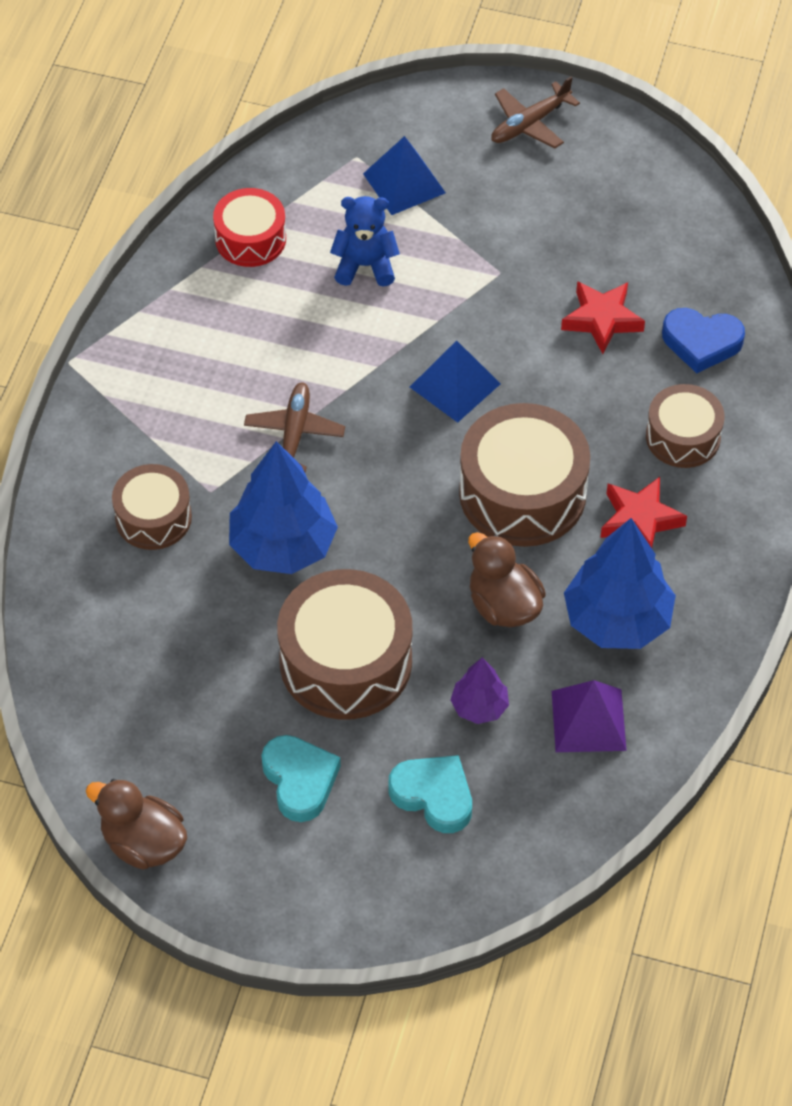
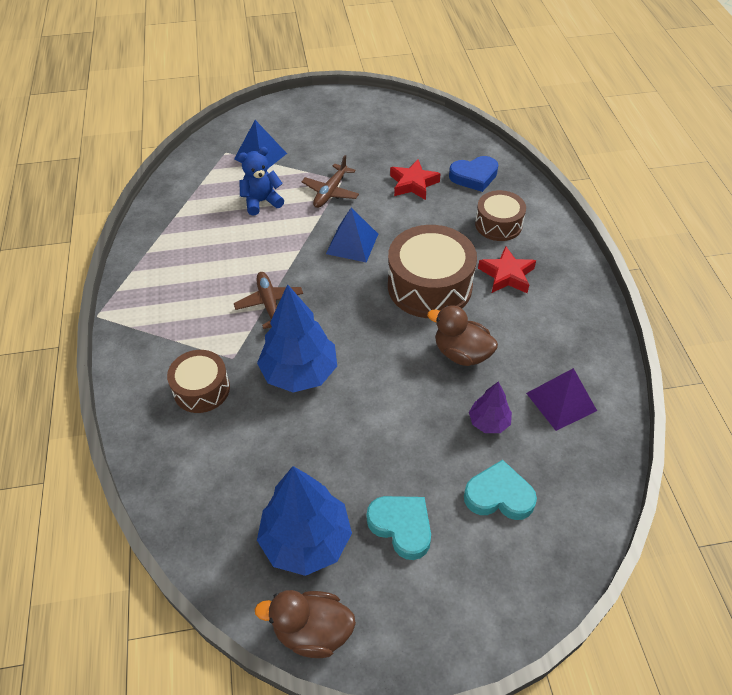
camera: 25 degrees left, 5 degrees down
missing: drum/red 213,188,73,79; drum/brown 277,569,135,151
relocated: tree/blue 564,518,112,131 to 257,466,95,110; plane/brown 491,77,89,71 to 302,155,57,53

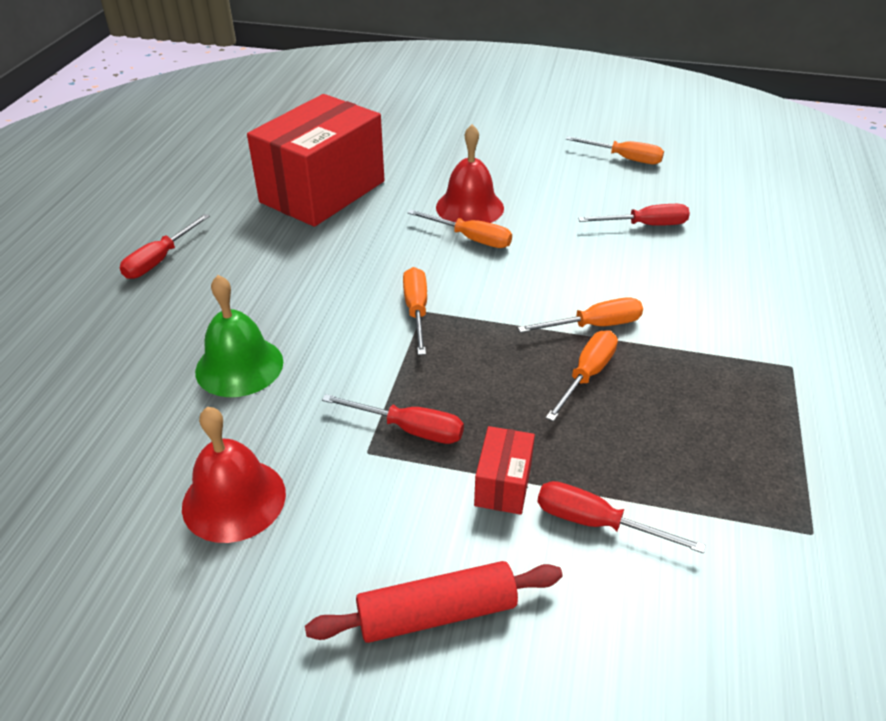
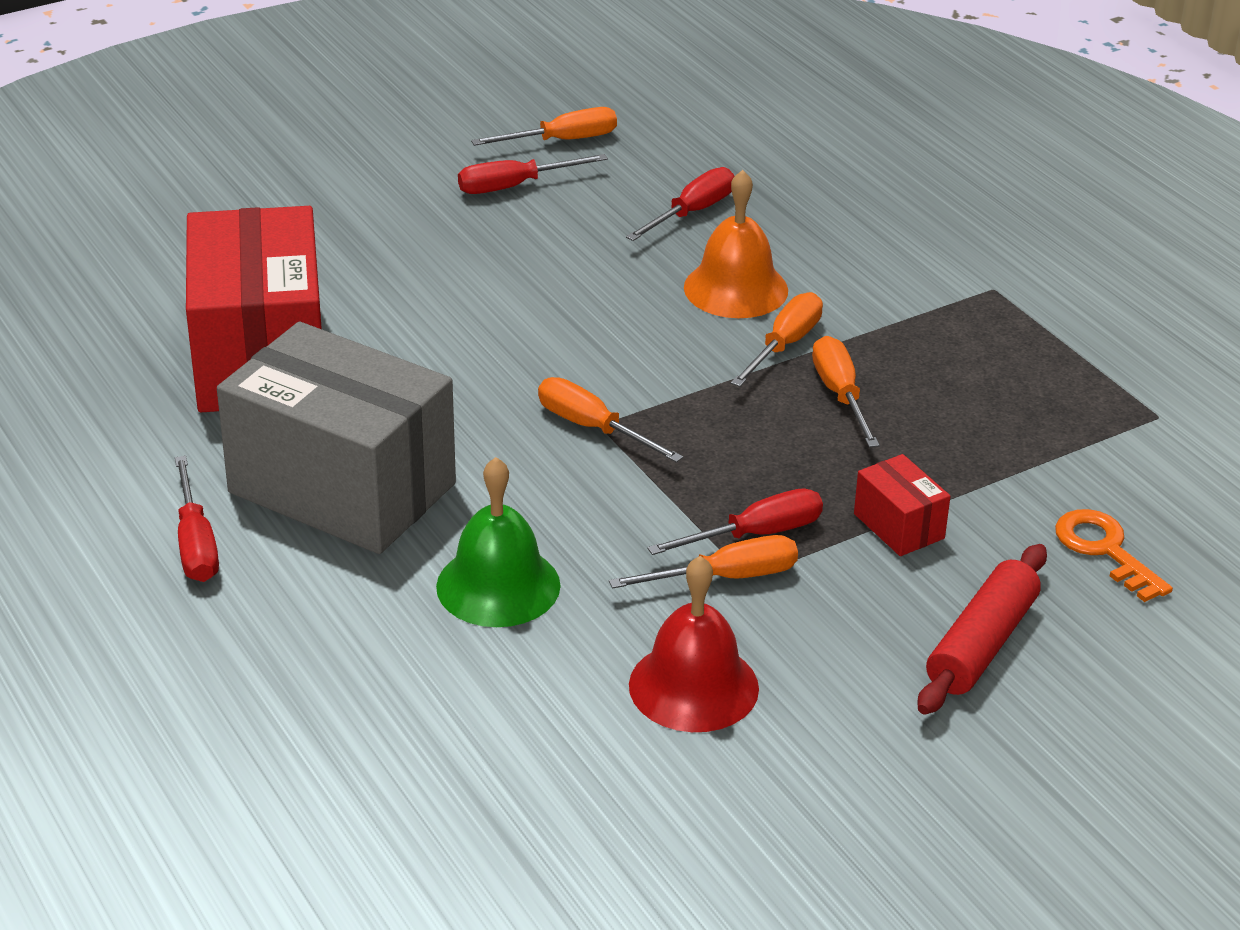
camera: 45 degrees left, 5 degrees down
missing: bell/red 436,124,68,99
appeared: box/grey 217,322,239,232; bell/orange 684,170,104,148; key/orange 1055,509,118,93
relocated: screwdriver/red 537,481,169,73 to 458,154,150,40; screwdriver/orange 407,209,105,39 to 609,535,189,54

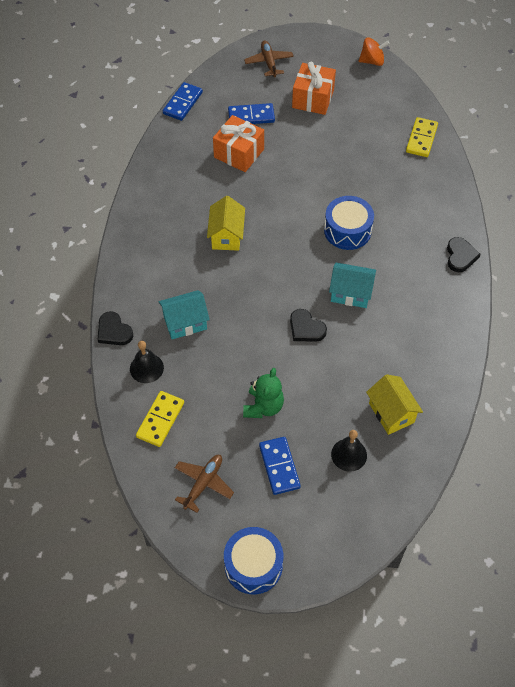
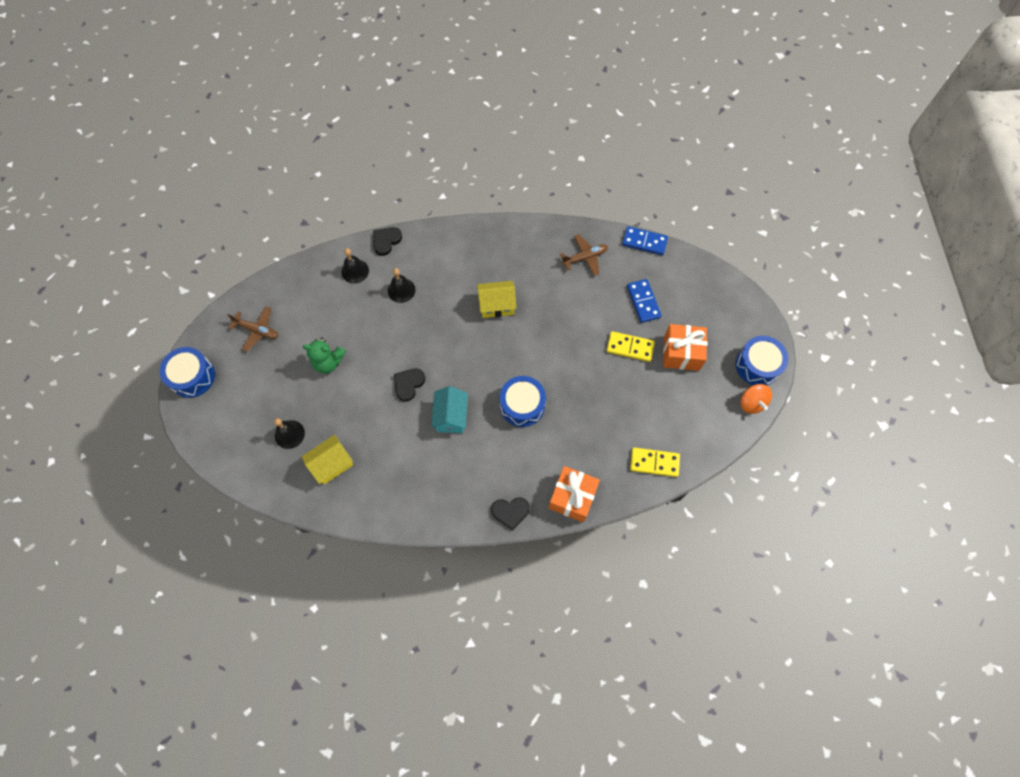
camera: 80 degrees right, 10 degrees up
missing: domino/blue 259,437,42,58
appeared: drum/blue 736,336,52,49
relocated: gift/orange 213,115,51,57 to 548,466,52,56; plane/brown 244,40,50,37 to 560,234,48,42; domino/yellow 136,391,48,56 to 607,331,48,31
exchanged: house/turquoise 158,290,52,49 to bell/black 388,268,27,35

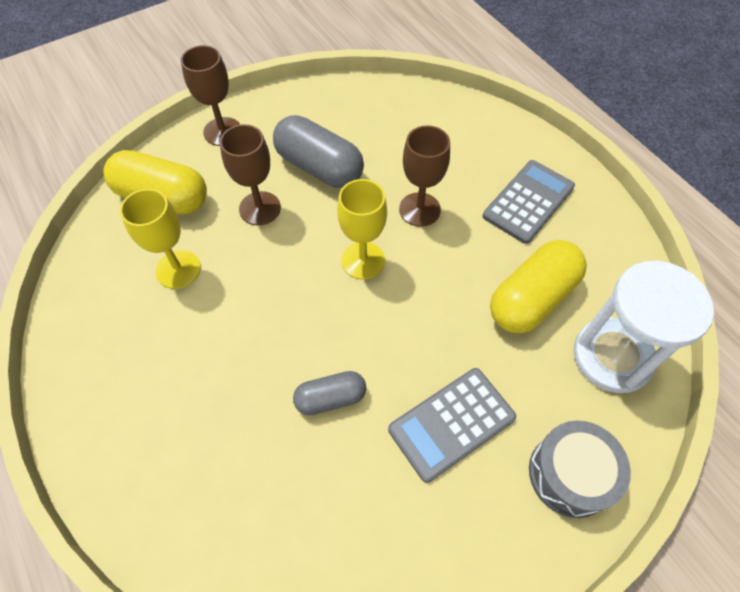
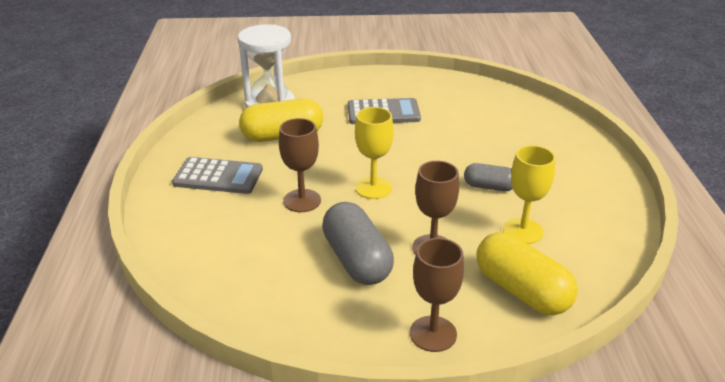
camera: 150 degrees left, 25 degrees down
missing: drum/grey 529,421,102,97
relocated: capsule/grey 293,371,73,44 to 464,163,49,28
spun: calculator/grey 483,160,92,84 = 172,157,91,37 150 degrees counterclockwise

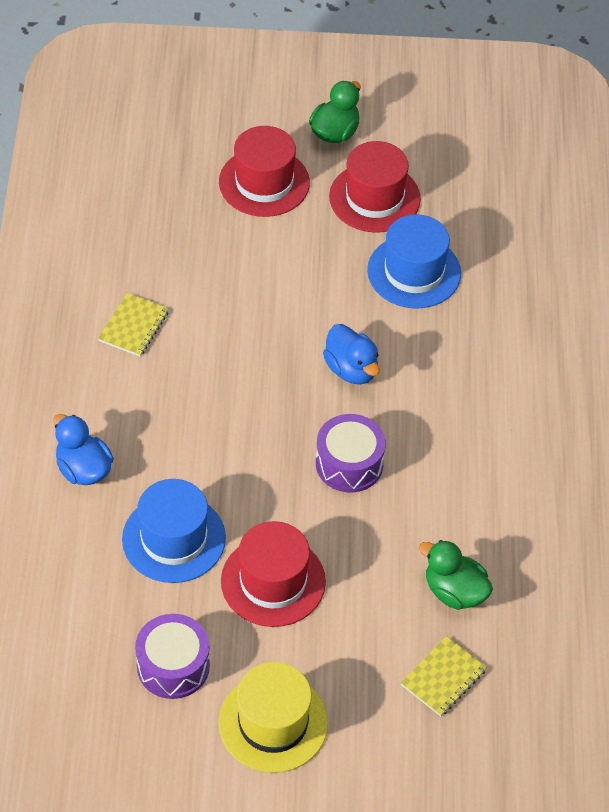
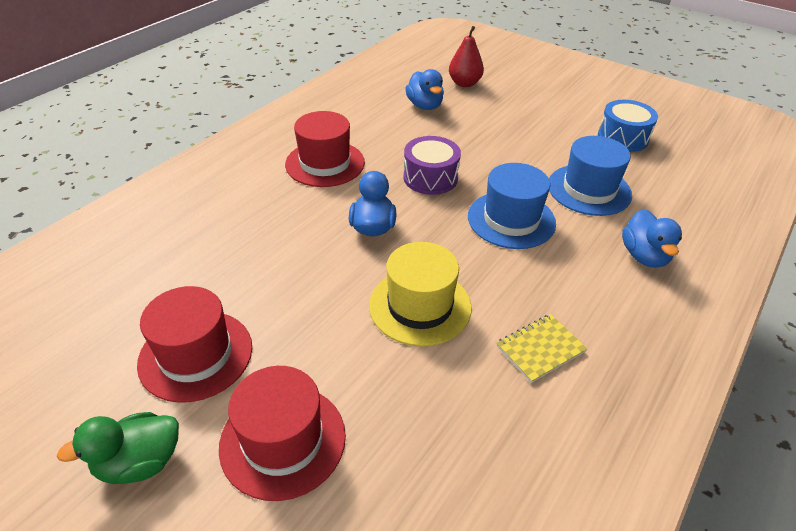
camera: 145 degrees left, 10 degrees down
relocated: hat/red 221,521,105,106 to 285,111,80,76; hat/yellow 218,662,110,111 to 369,242,102,105; hat/blue 367,214,94,95 to 468,163,88,86
exchanged: notebook/yellow 401,636,86,81 to pear/red 449,26,35,61
colour: duck/green 419,540,74,70 to duck/blue 405,69,39,41; drum/purple 135,614,75,85 to drum/blue 598,100,60,52

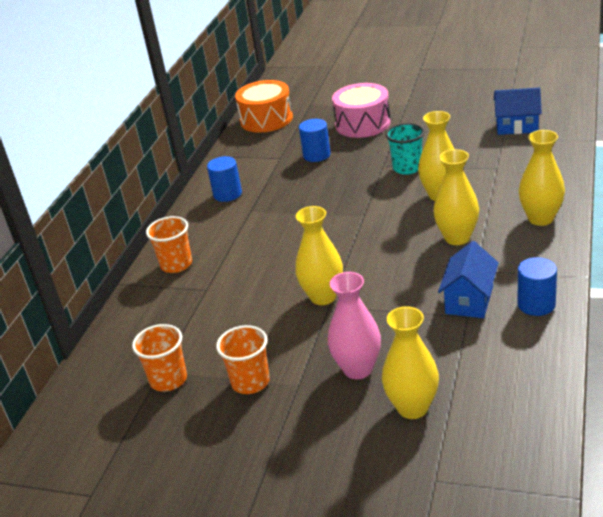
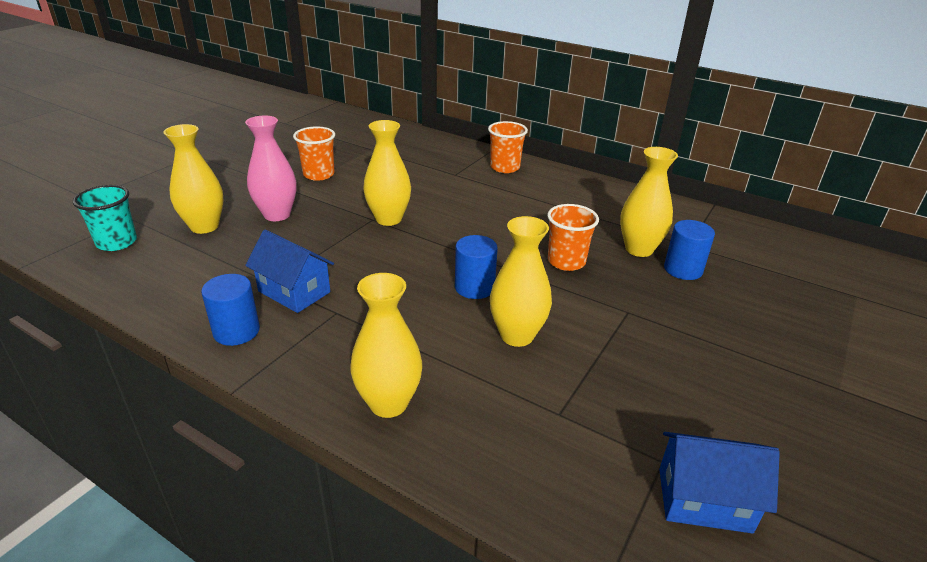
camera: 100 degrees right, 0 degrees up
missing: drum/orange 235,80,58,53; drum/pink 332,83,59,55
relocated: cup/turquoise 386,123,39,52 to 73,185,64,66; cylinder/blue 207,156,35,46 to 455,235,43,64; cup/orange 132,324,55,68 to 547,204,52,67; vase/yellow 433,149,46,96 to 620,147,58,110
spun: house/blue 494,88,48,47 = 659,432,121,102 75 degrees clockwise

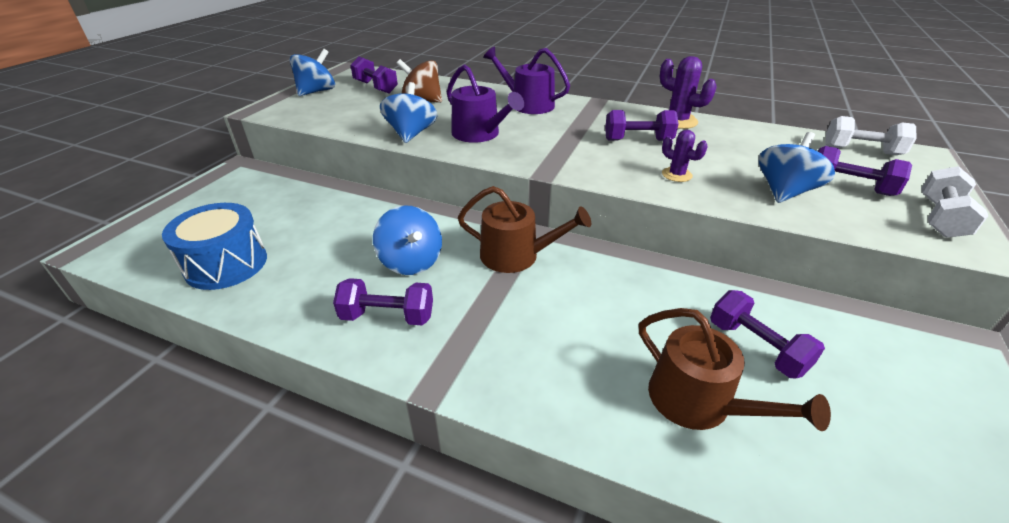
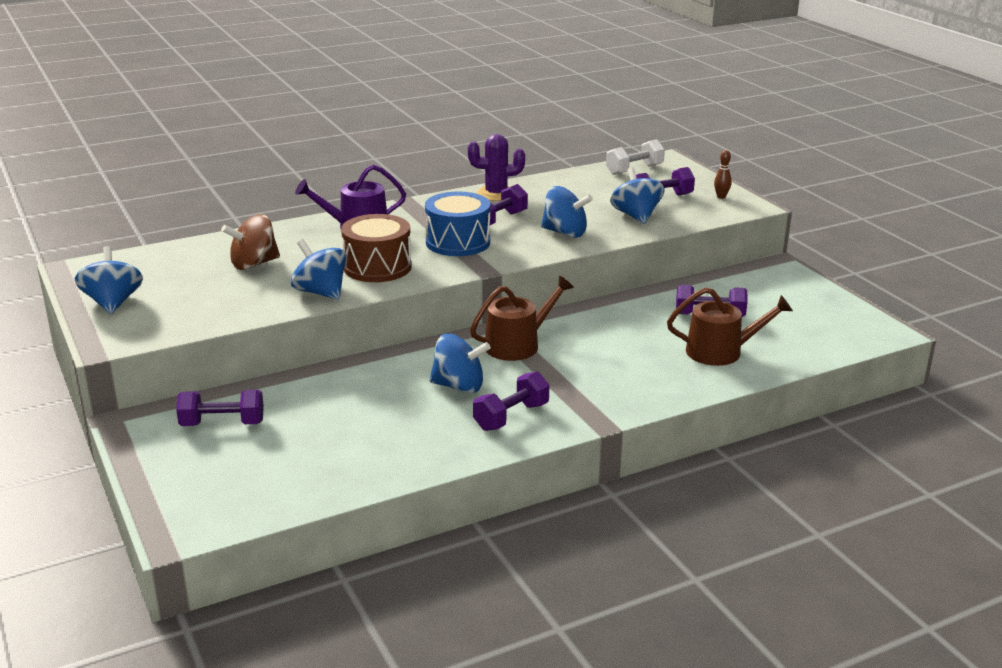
camera: 50 degrees left, 10 degrees down
relocated: dumbbell/purple 350,57,48,36 to 176,390,88,36; drum/blue 162,203,105,87 to 425,192,65,64
exchanged: watering can/purple 447,64,77,79 to drum/brown 341,214,71,68; cactus/purple 662,130,46,52 to spinning top/blue 541,186,52,52; dumbbell/white 921,166,67,72 to bowling pin/brown 714,150,18,49

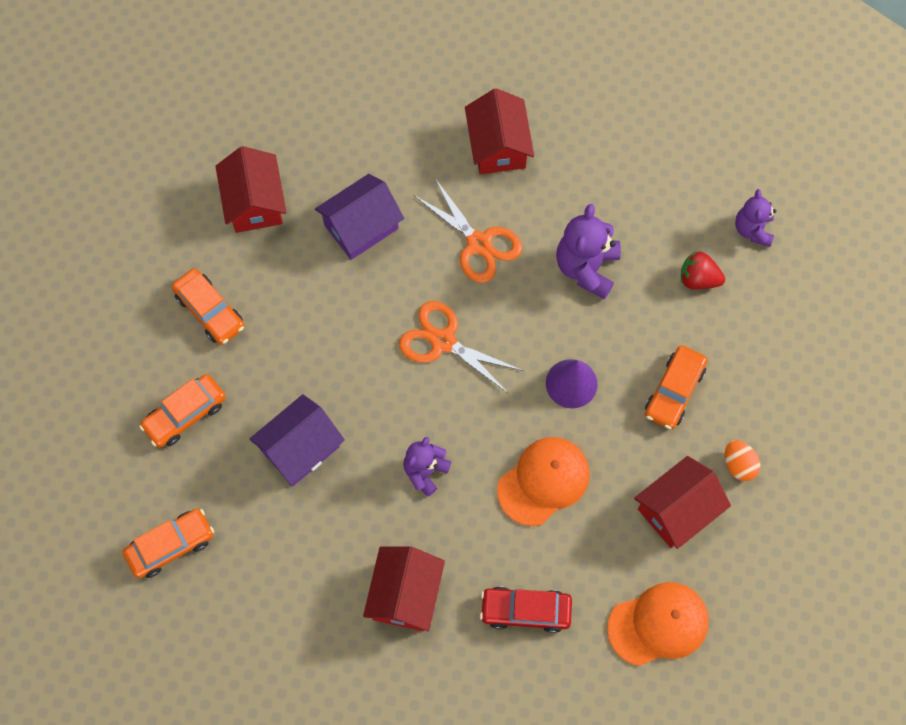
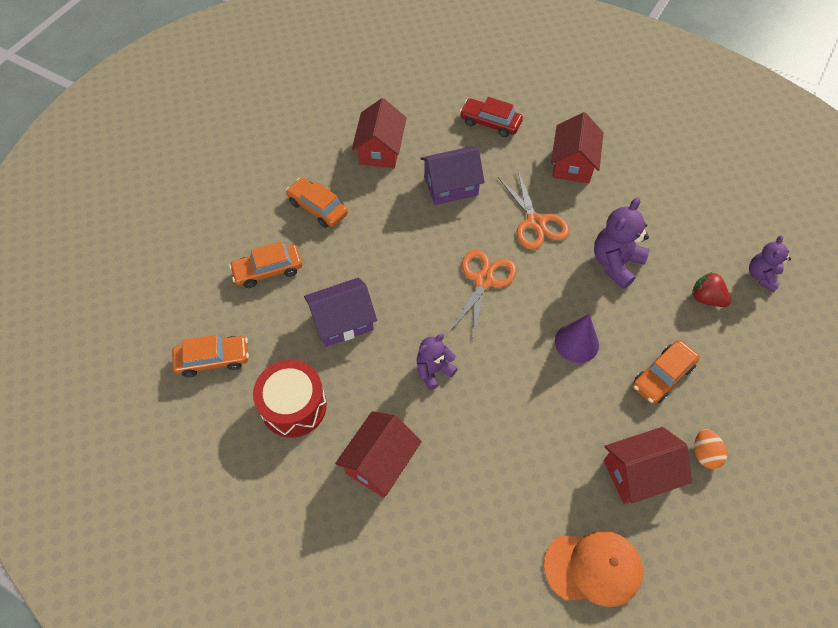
camera: 20 degrees right, 10 degrees down
missing: cap/orange 497,437,93,89
appeared: drum/red 253,360,74,78
relocated: car/red 480,586,92,47 to 460,97,63,40
spun: car/orange 172,268,73,77 = 286,178,62,50 150 degrees clockwise; scissors/orange 399,301,125,93 = 449,250,68,92 60 degrees clockwise

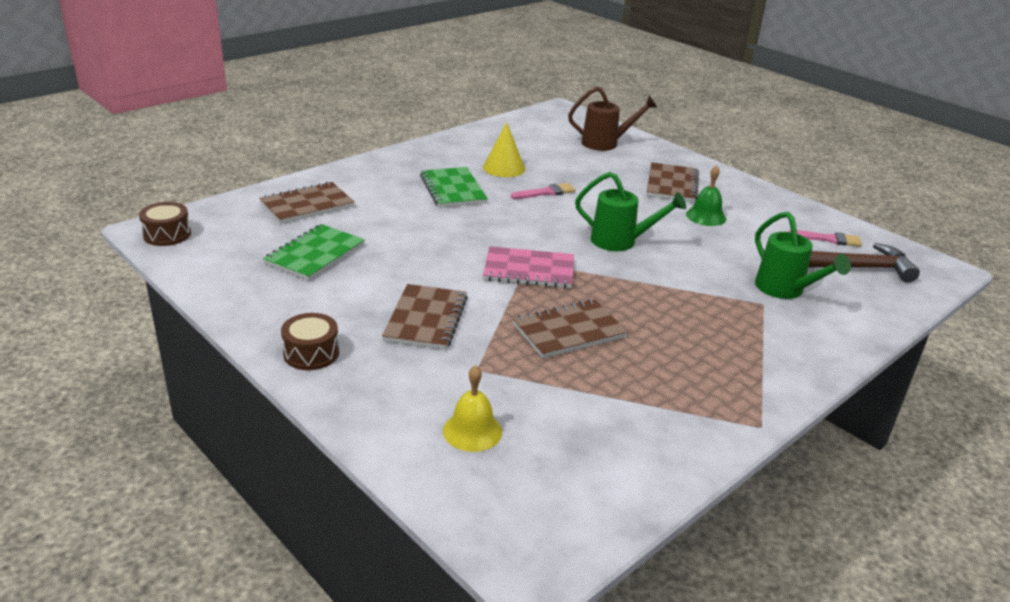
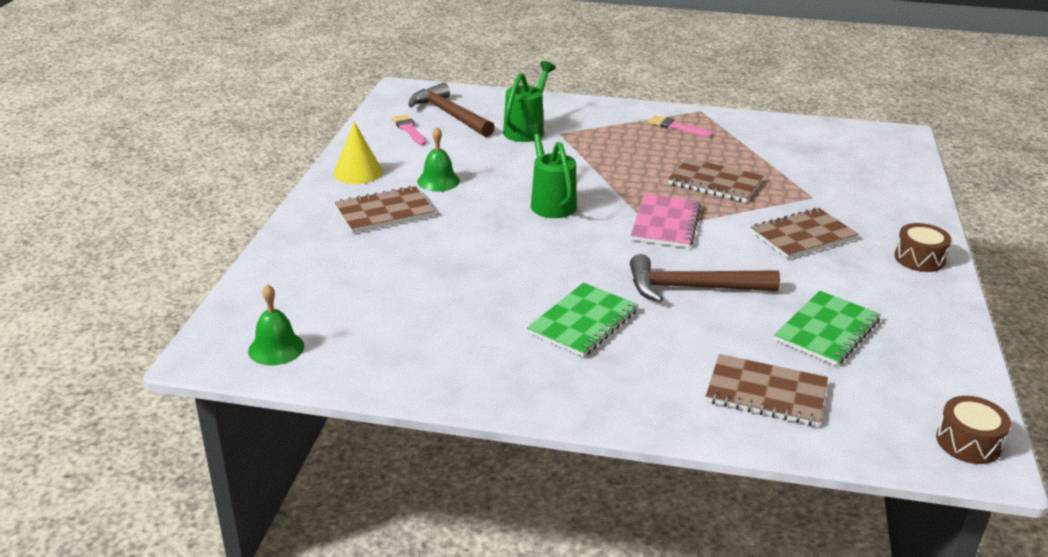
camera: 125 degrees left, 0 degrees up
missing: bell/yellow 443,365,59,87; watering can/brown 568,86,90,65
appeared: bell/green 248,284,56,81; hammer/brown 630,254,150,48
relocated: cone/yellow 483,122,42,55 to 334,122,48,62; brush/pink 511,183,64,16 to 648,115,65,22
spun: notebook/pink 483,246,91,42 = 631,194,70,54 45 degrees clockwise; notebook/green 263,224,102,56 = 774,291,107,75 45 degrees counterclockwise

